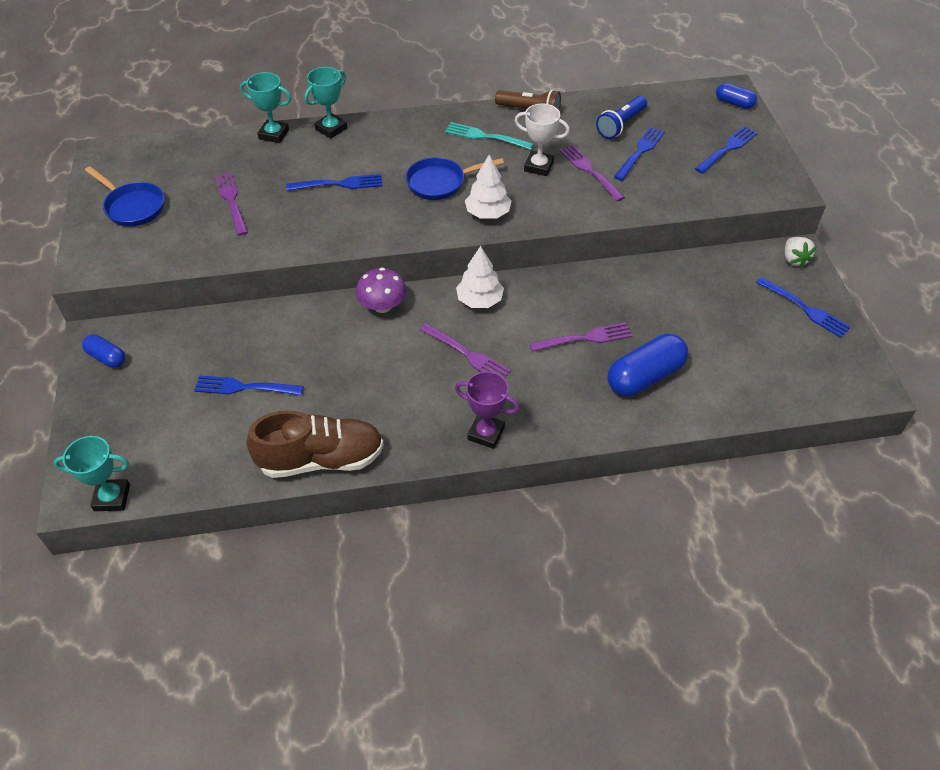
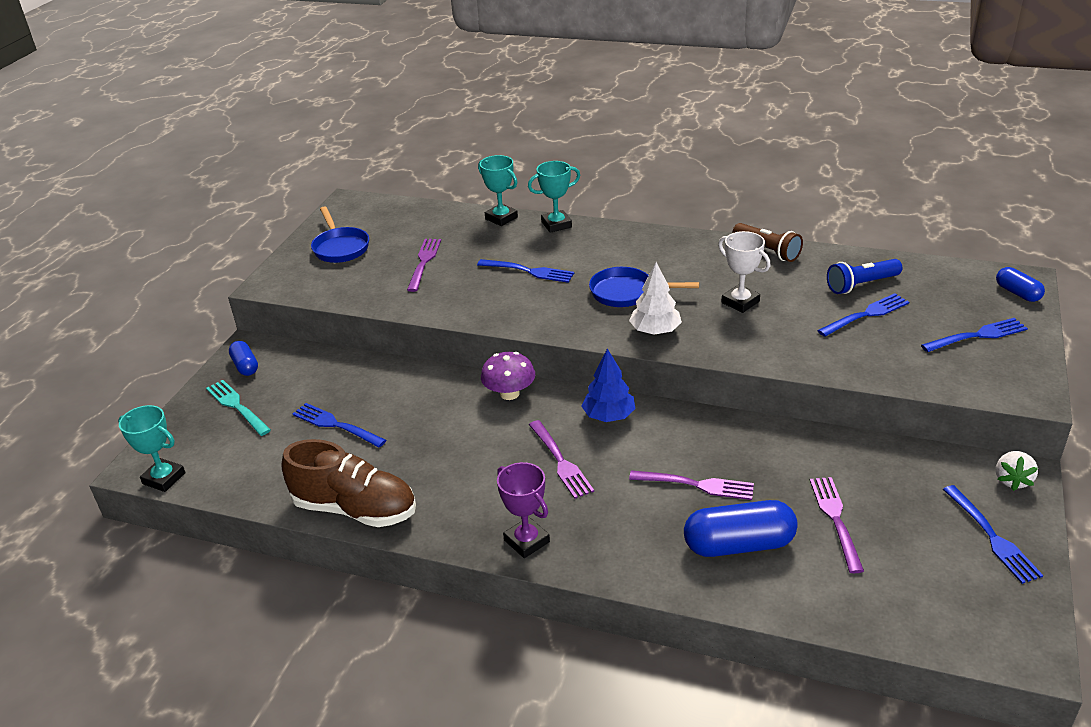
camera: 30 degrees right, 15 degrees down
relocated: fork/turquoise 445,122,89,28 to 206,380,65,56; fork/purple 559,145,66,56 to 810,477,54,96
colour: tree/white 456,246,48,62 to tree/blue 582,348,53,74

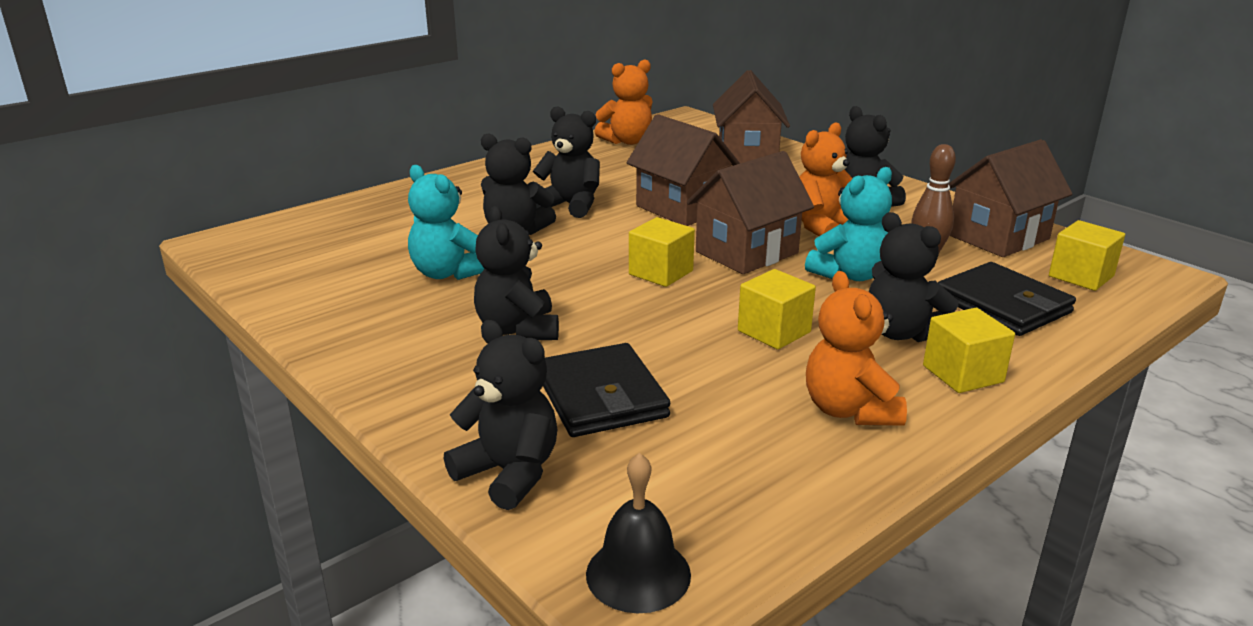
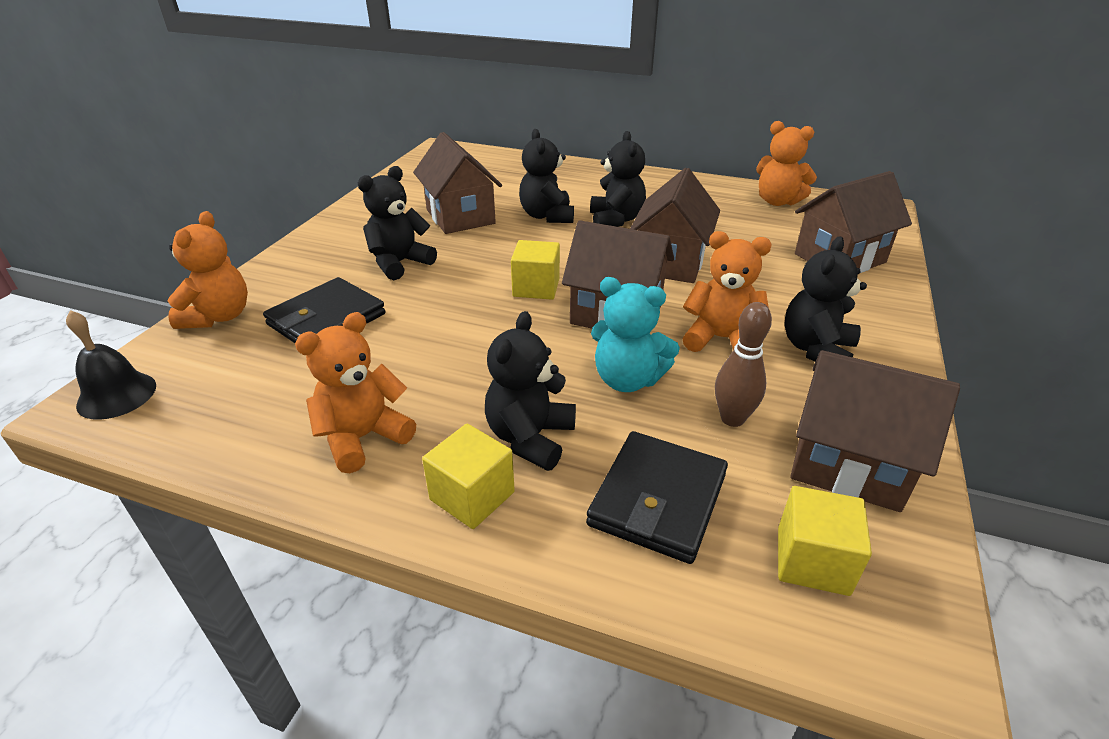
camera: 60 degrees right, 10 degrees up
missing: cube/yellow 738,269,78,80
exchanged: teddy bear/turquoise 408,165,77,115 to house/brown 413,132,89,102
colour: teddy bear/black 444,320,113,190 to teddy bear/orange 168,211,80,118

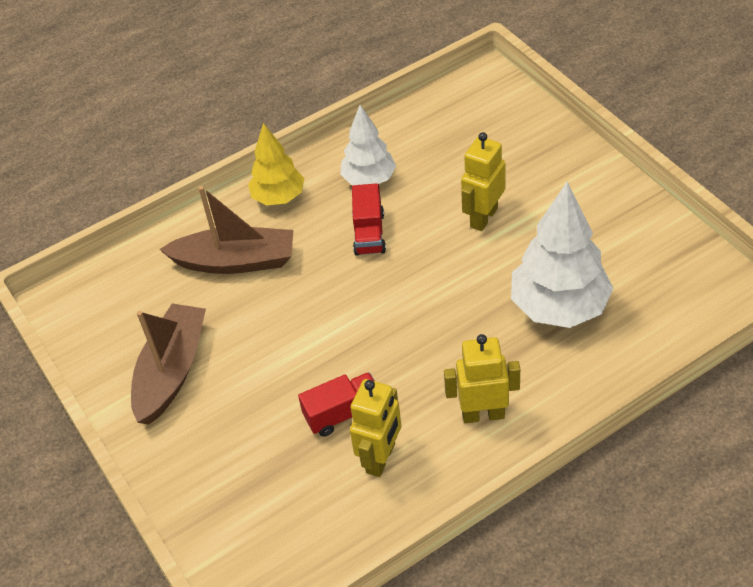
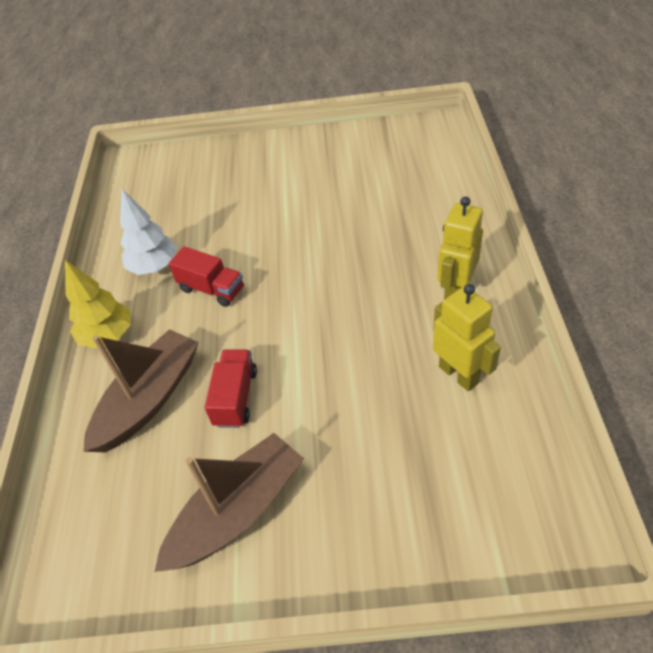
camera: 60 degrees left, 0 degrees up
missing: robot/yellow 461,132,45,99; tree/white 511,182,103,146
relocated: truck/red 298,372,77,65 to 205,349,52,79
spun: boat/brown 131,304,75,121 = 154,433,150,139 90 degrees clockwise

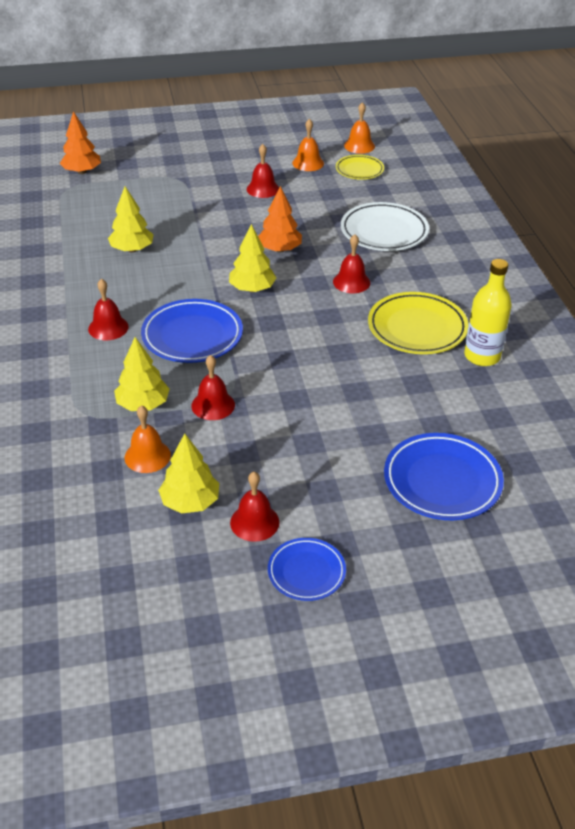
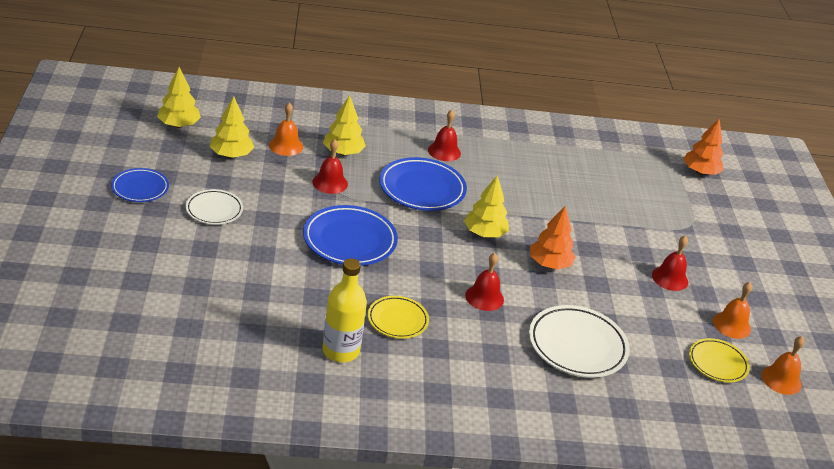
camera: 95 degrees right, 5 degrees down
missing: bell/red 230,472,49,70
appeared: plate/white 186,189,57,36
relocated: tree/yellow 108,186,46,67 to 157,67,44,61; plate/blue 384,433,120,87 to 303,205,95,61
size: plate/yellow 368,292,101,62 = 368,296,61,43 x0.60

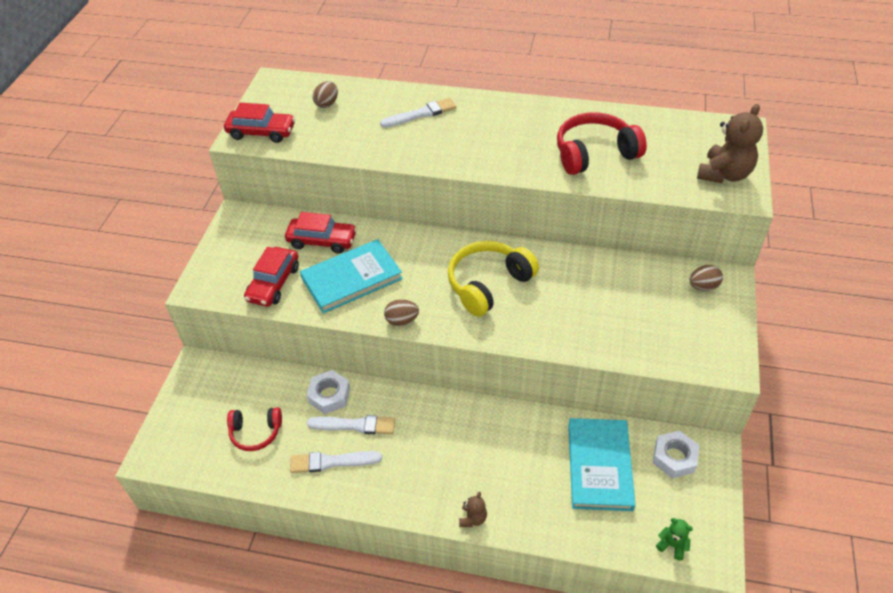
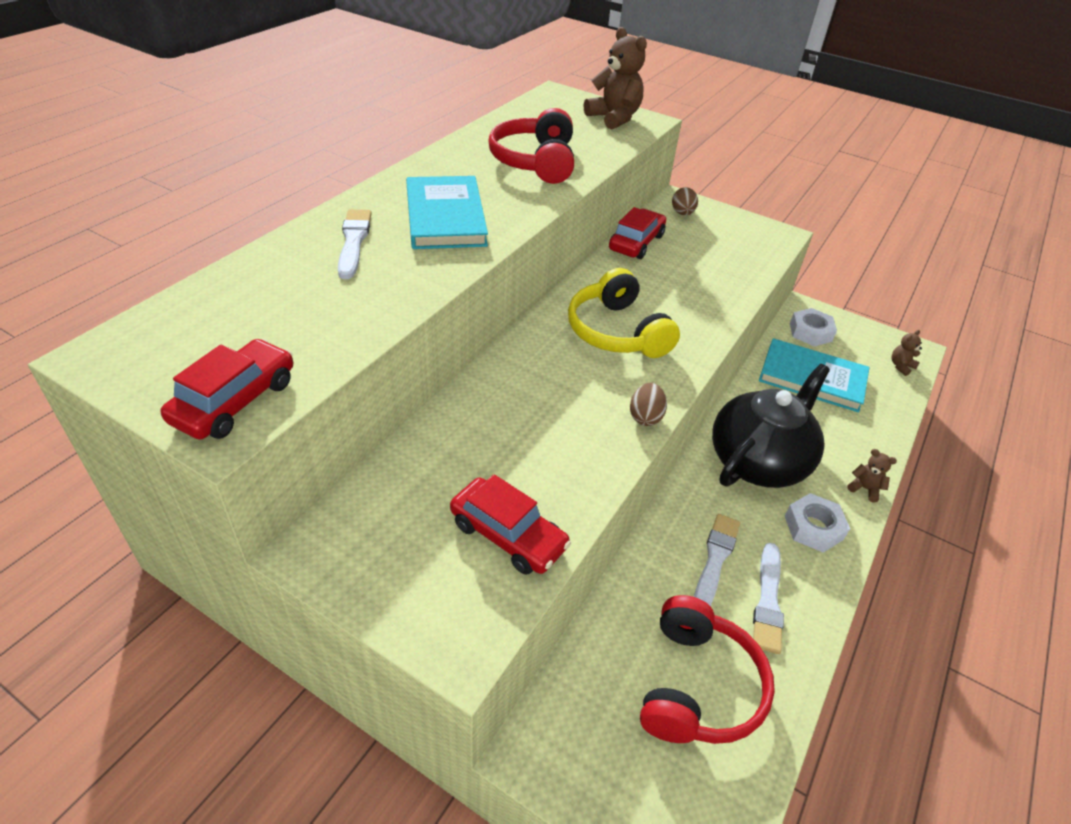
camera: 75 degrees left, 5 degrees down
missing: egg/brown 313,81,25,27
appeared: teapot/black 712,364,118,124
relocated: book/turquoise 300,239,103,75 to 406,176,82,73; car/red 285,212,72,42 to 609,207,57,52; nut/white 307,370,43,44 to 785,493,65,60
colour: teddy bear/green 656,518,37,42 to teddy bear/brown 892,330,30,46
size: headphones/red 227,407,55,44 = 640,595,135,149 x1.64

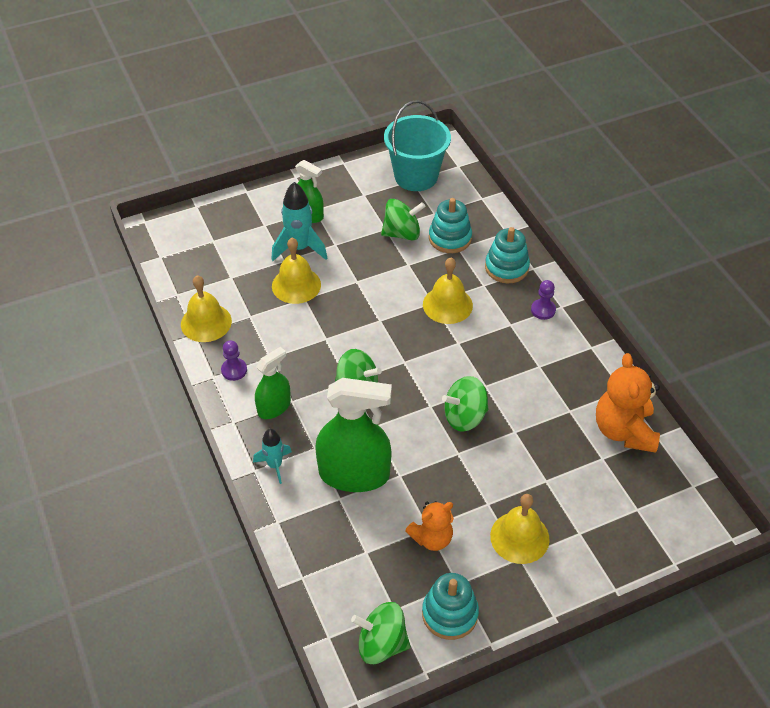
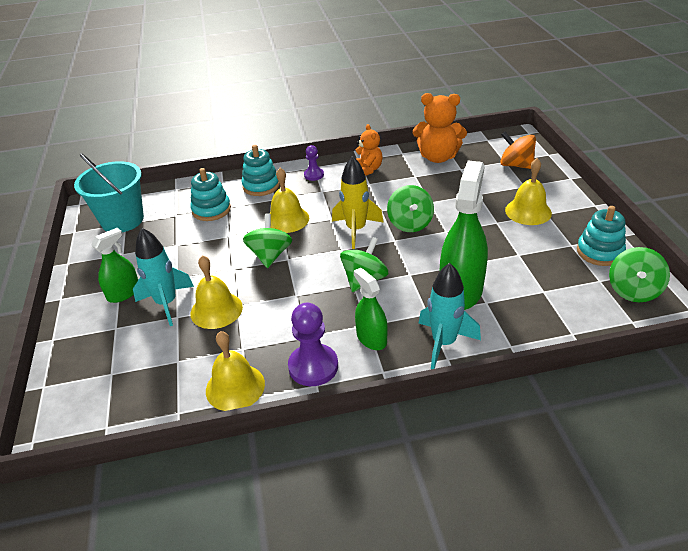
camera: 75 degrees left, 10 degrees down
appeared: rocket/yellow 332,156,52,93; spinning top/orange 500,132,36,37
relocated: spinning top/green 381,199,45,42 to 243,213,49,55; teddy bear/orange 405,501,49,50 to 356,124,26,52
size: pawn/purple 221,340,26,41 = 288,303,50,83 x1.76; rocket/turquoise 253,428,39,56 = 418,263,63,106 x1.62

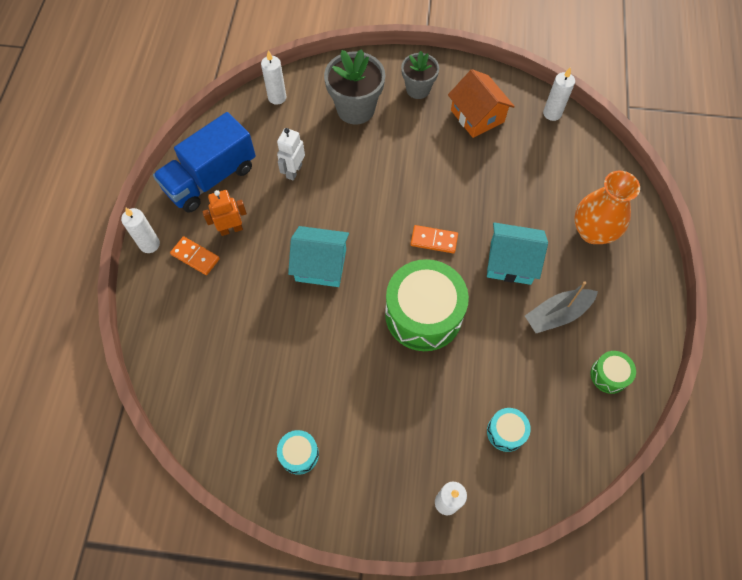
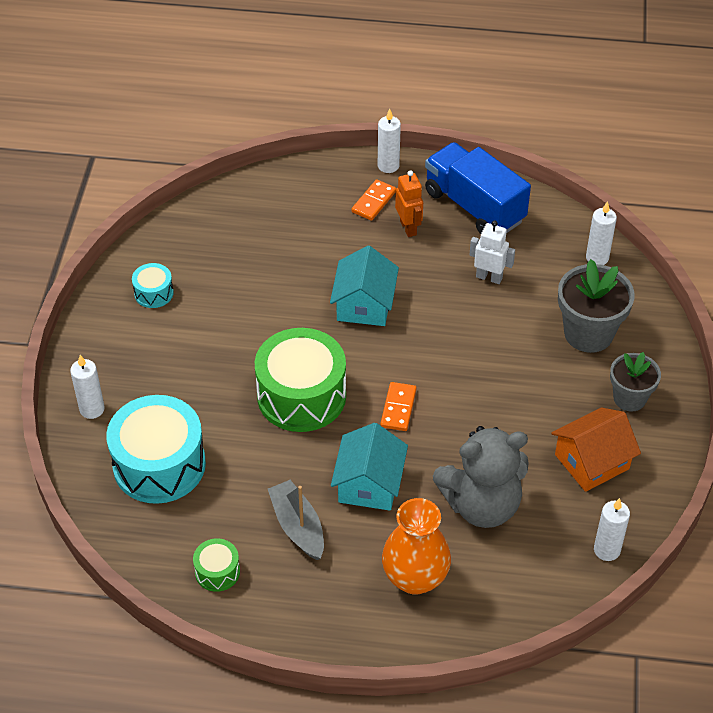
camera: 90 degrees right, 15 degrees down
appeared: teddy bear/grey 433,426,95,102
size: drum/turquoise 487,408,44,44 = 106,395,100,109 x2.16

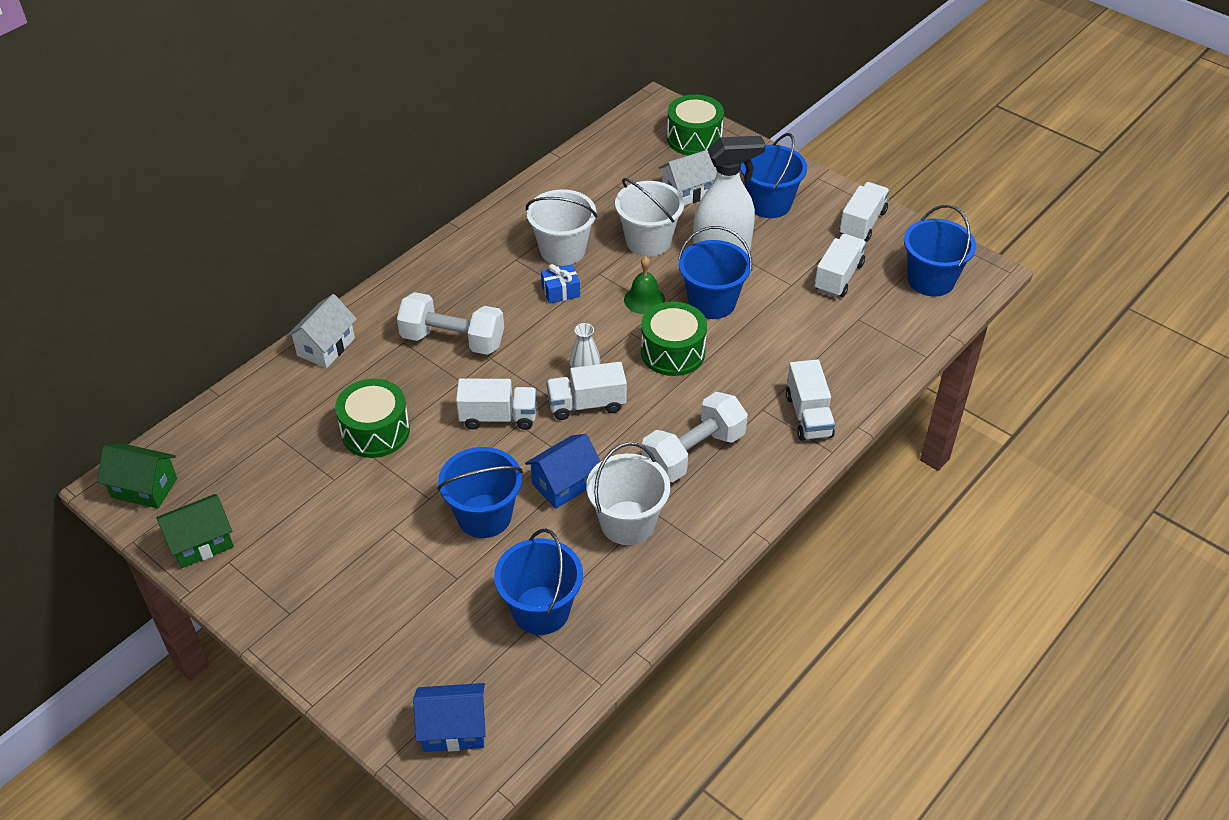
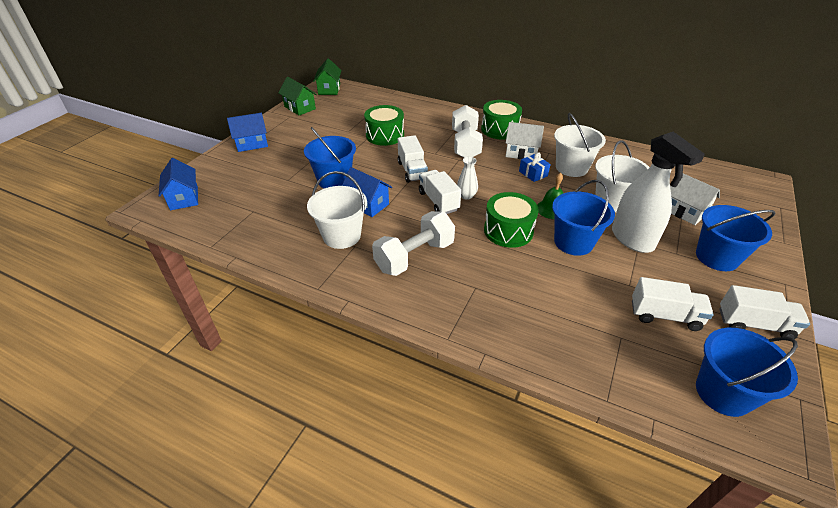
camera: 75 degrees right, 5 degrees down
missing: bucket/blue 494,529,89,106; truck/white 786,359,49,82
appeared: house/blue 227,113,41,39
relocated: drum/green 667,94,57,62 to 481,100,41,39; house/white 286,294,71,74 to 506,122,38,37
spun: dumbbell/white 642,392,106,90 = 372,211,83,65 75 degrees counterclockwise

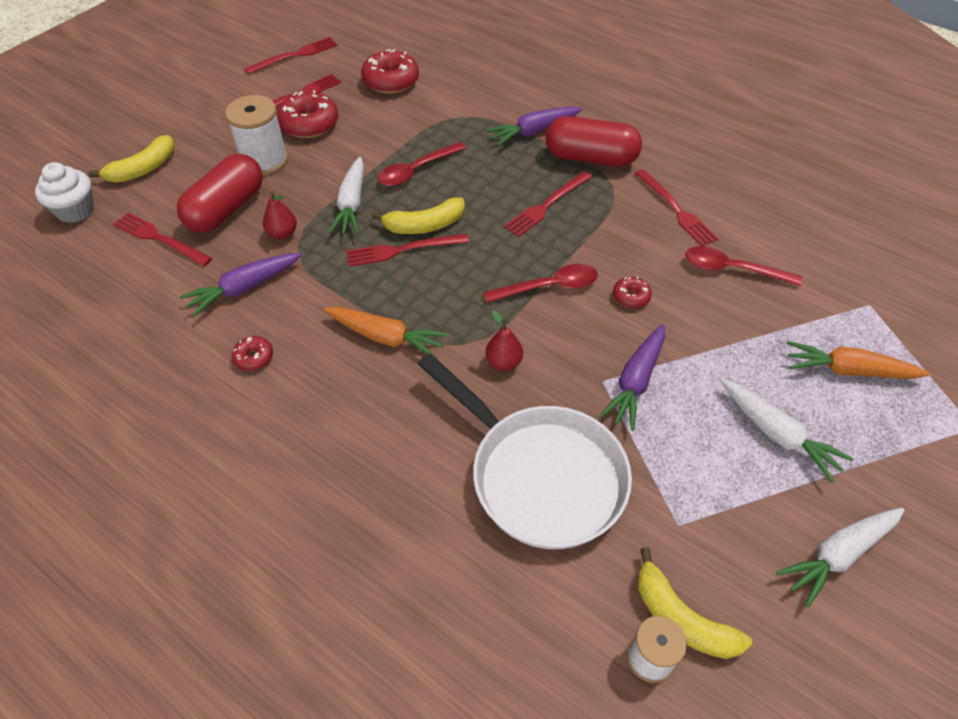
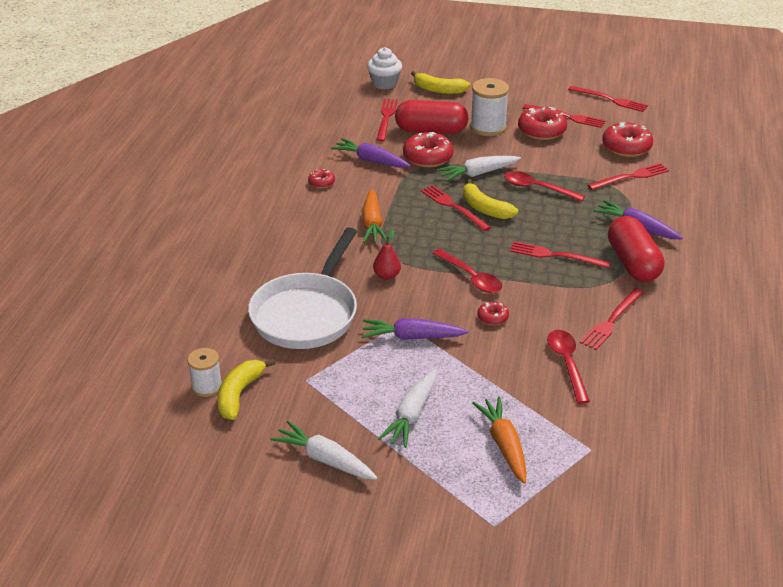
camera: 65 degrees right, 15 degrees down
appeared: fork/red 587,163,82,27
exchanged: pear/red 263,191,34,48 to donut/red 403,132,51,35

